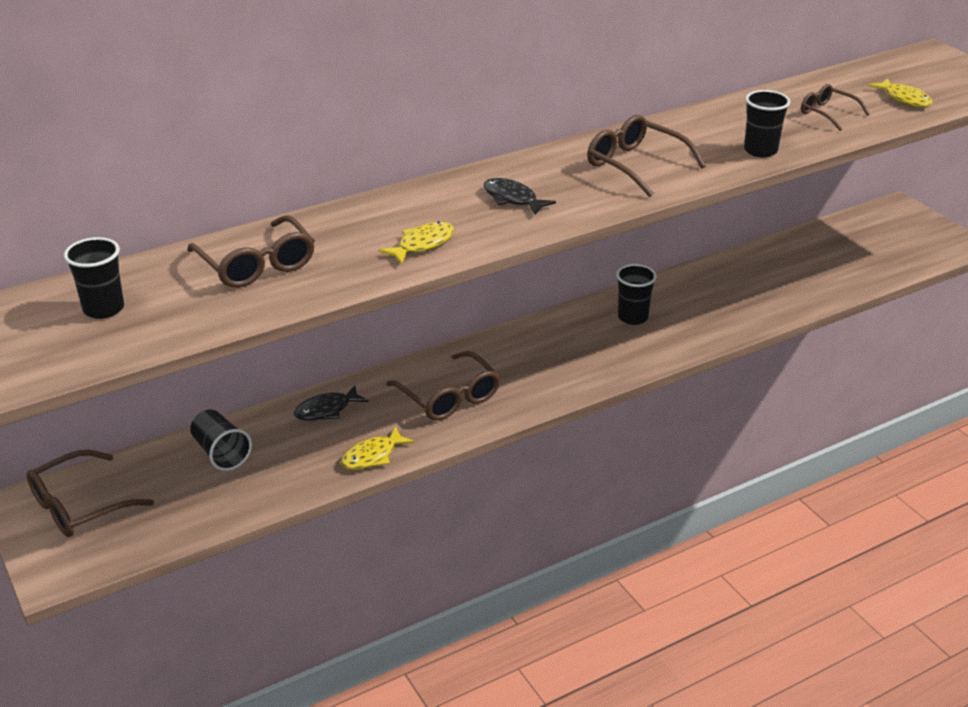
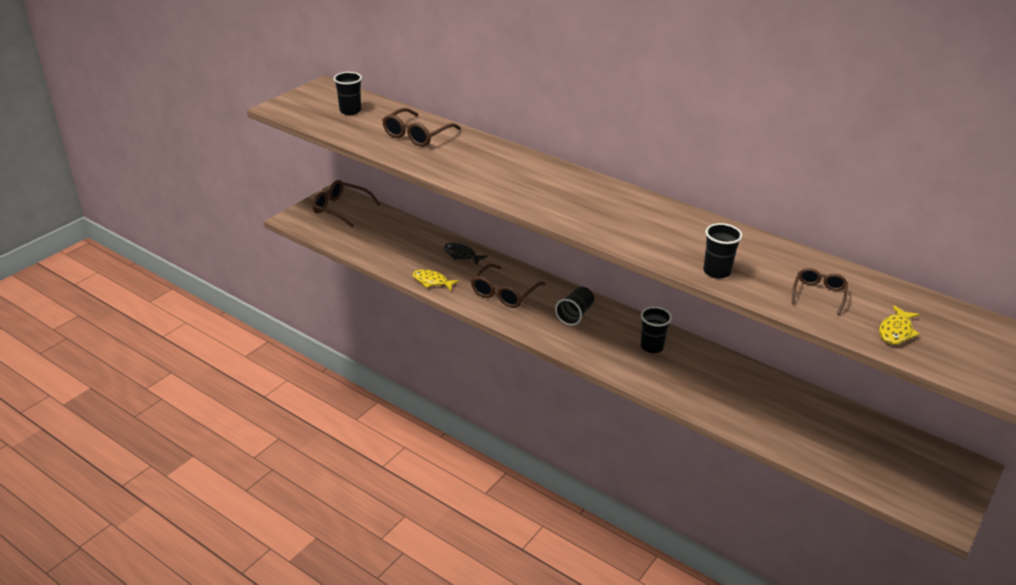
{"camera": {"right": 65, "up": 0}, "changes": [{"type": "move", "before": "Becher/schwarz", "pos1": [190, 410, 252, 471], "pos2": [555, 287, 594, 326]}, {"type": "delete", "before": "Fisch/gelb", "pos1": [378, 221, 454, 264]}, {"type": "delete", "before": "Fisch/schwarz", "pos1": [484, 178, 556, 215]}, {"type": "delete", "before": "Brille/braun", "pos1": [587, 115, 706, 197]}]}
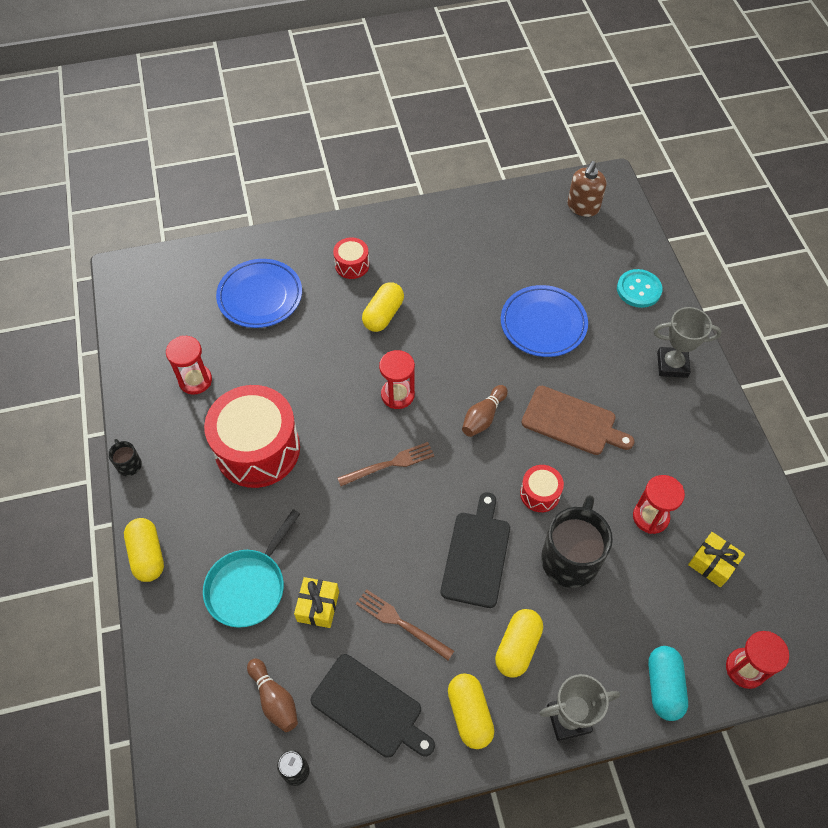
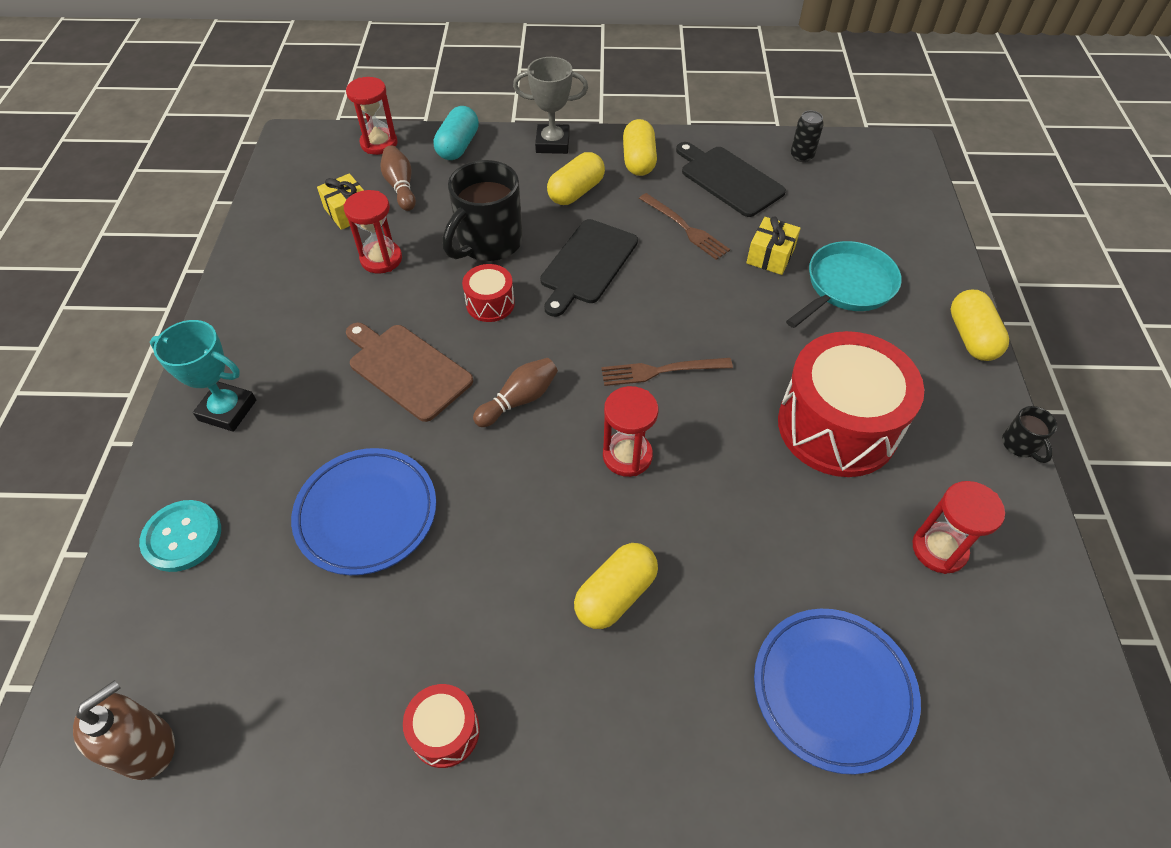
{"camera": {"right": -165, "up": -5}, "changes": [{"type": "move", "before": "Bowlingkegel/braun", "pos1": [247, 658, 298, 732], "pos2": [381, 145, 416, 211]}, {"type": "move", "before": "Trommel/rot", "pos1": [333, 237, 369, 279], "pos2": [403, 684, 480, 768]}, {"type": "recolor", "before": "Pokal/grau", "after": "Pokal/türkis", "pos1": [654, 307, 722, 378], "pos2": [150, 320, 256, 432]}]}
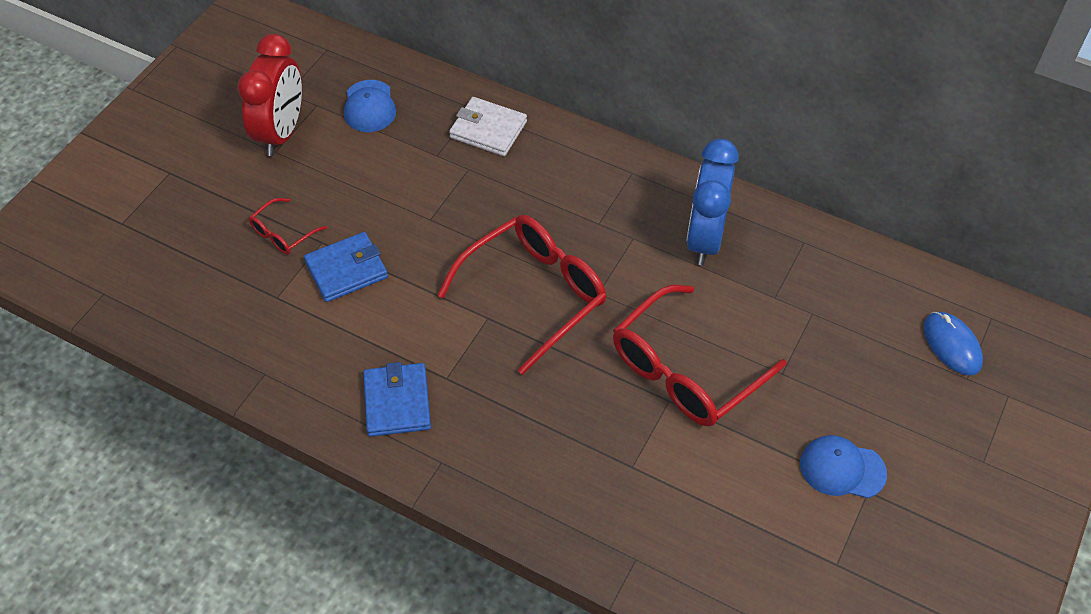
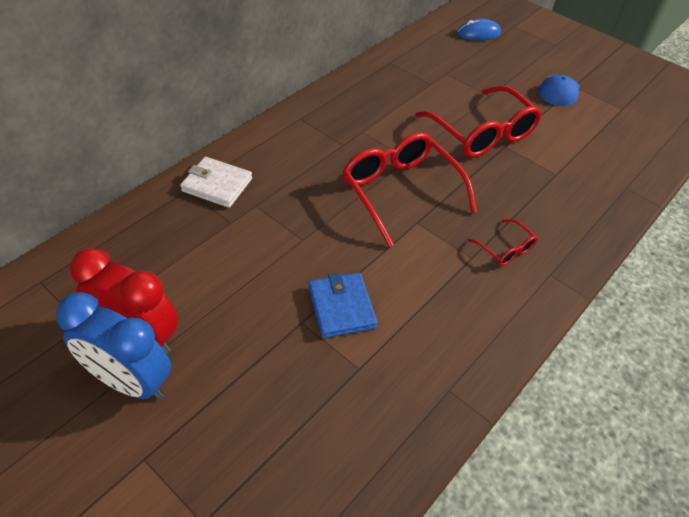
{"camera": {"right": -80, "up": -5}, "changes": [{"type": "move", "before": "Brille/rot", "pos1": [249, 198, 327, 254], "pos2": [467, 219, 538, 266]}, {"type": "delete", "before": "Kappe/blau", "pos1": [344, 80, 396, 132]}, {"type": "delete", "before": "Geldbörse/blau", "pos1": [363, 362, 431, 437]}, {"type": "rotate", "before": "Geldbörse/weiß", "pos1": [449, 97, 527, 156], "pos2": [180, 157, 252, 208], "turn": 75}, {"type": "move", "before": "Wecker/blau", "pos1": [686, 139, 739, 265], "pos2": [56, 292, 172, 400]}]}
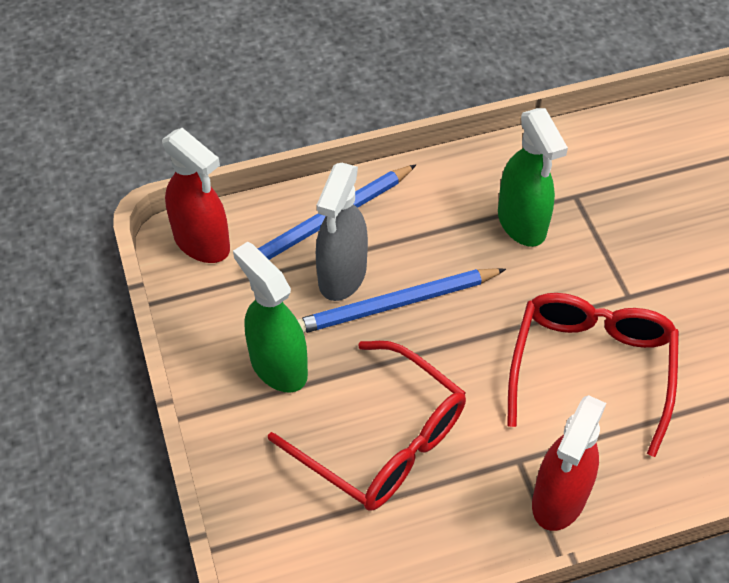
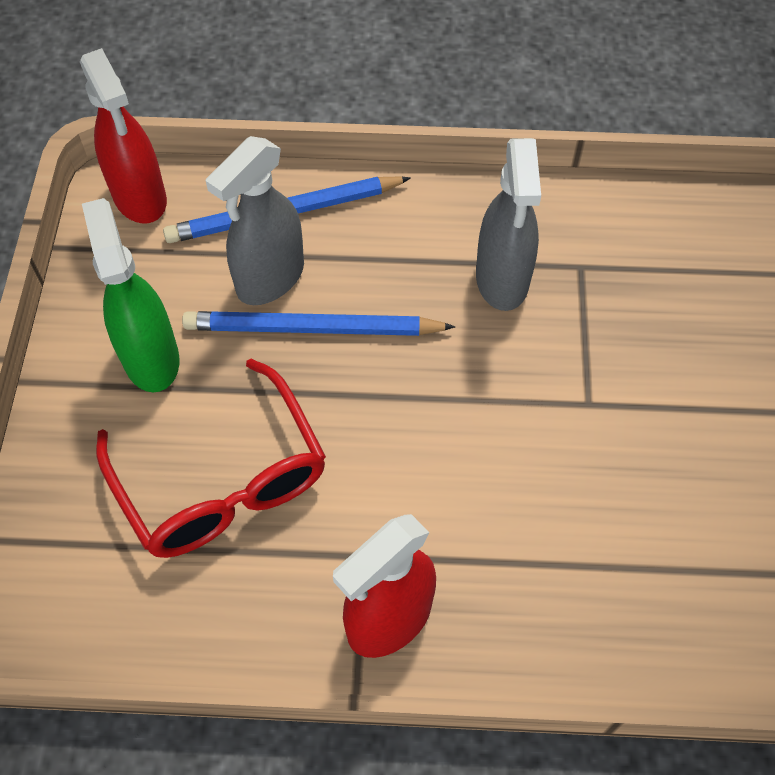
{"camera": {"right": 20, "up": 5}, "changes": [{"type": "recolor", "before": "Sprühflasche/grün", "after": "Sprühflasche/grau", "pos1": [498, 108, 568, 247], "pos2": [476, 138, 541, 311]}, {"type": "delete", "before": "Brille/rot", "pos1": [507, 293, 679, 457]}]}
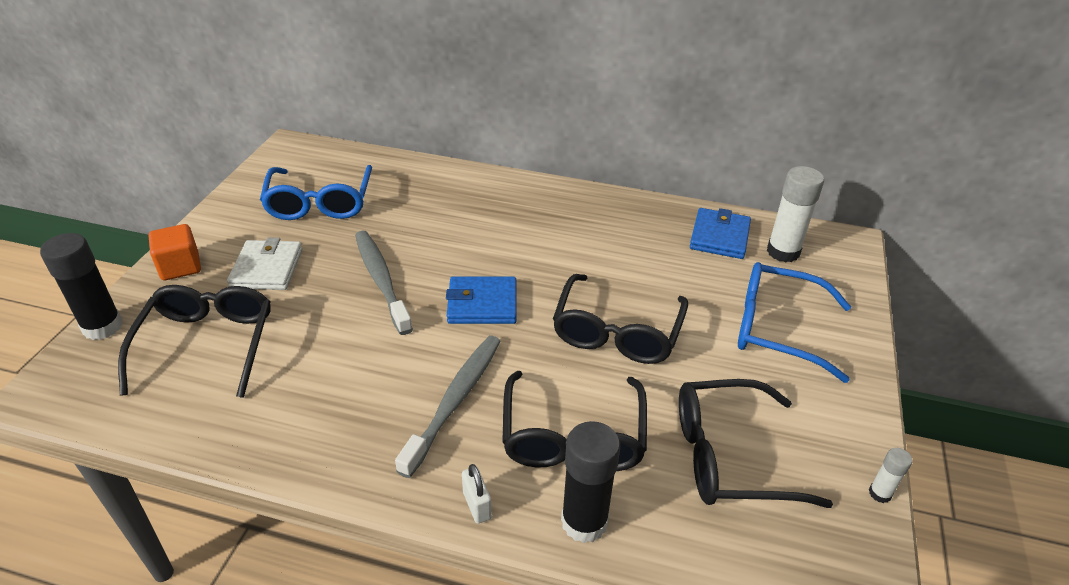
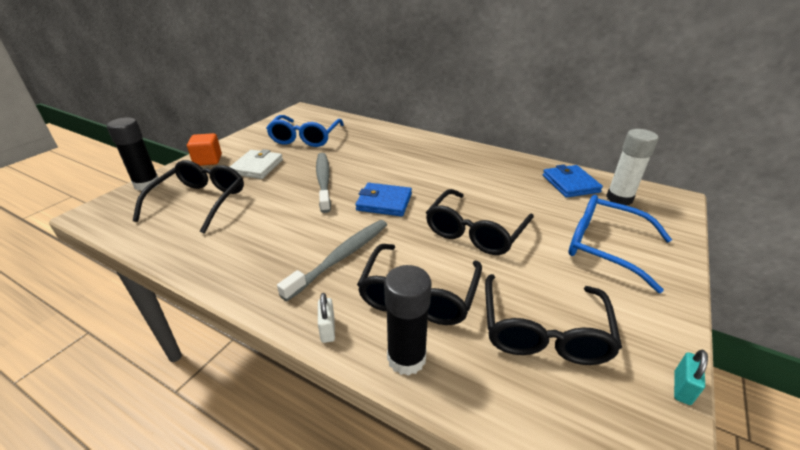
{"camera": {"right": 15, "up": -5}, "changes": [{"type": "rotate", "before": "Brille/schwarz", "pos1": [679, 379, 833, 508], "pos2": [485, 274, 622, 365], "turn": -90}, {"type": "rotate", "before": "Geldbörse/blau", "pos1": [690, 208, 751, 259], "pos2": [543, 165, 603, 198], "turn": -45}, {"type": "replace", "before": "Klebestift/weiß", "after": "Vorhängeschloss/türkis", "pos1": [869, 448, 913, 503], "pos2": [674, 350, 708, 405]}]}
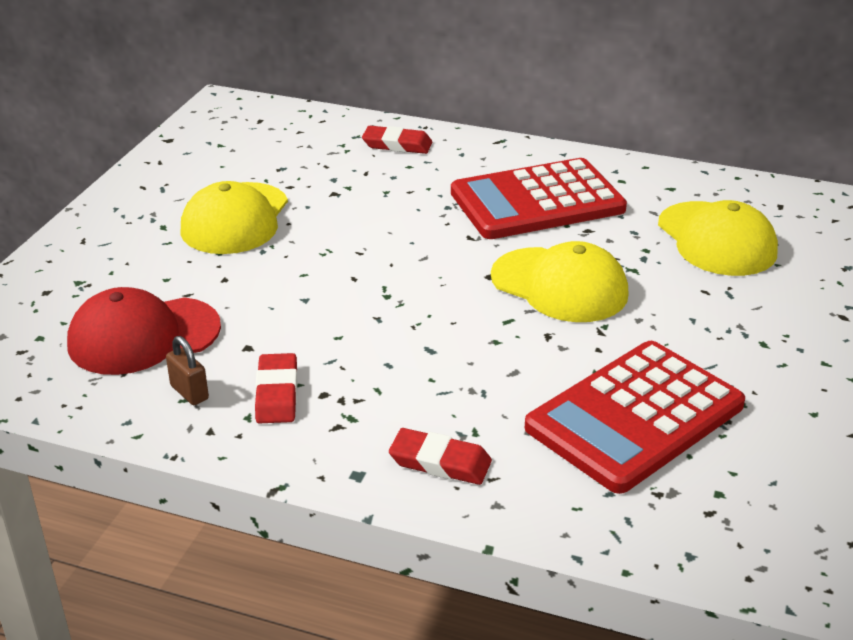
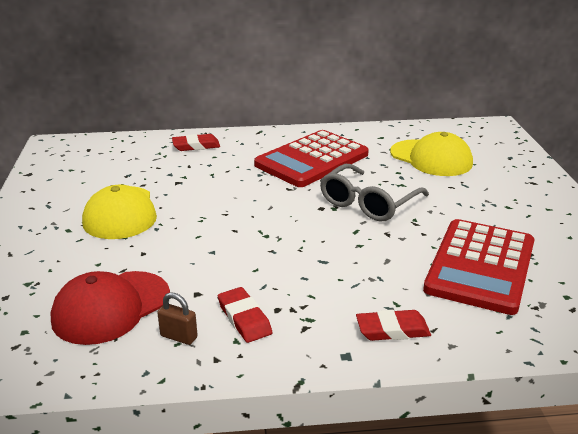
{"camera": {"right": -25, "up": -5}, "changes": [{"type": "replace", "before": "Kappe/gelb", "after": "Brille/grau", "pos1": [491, 241, 629, 322], "pos2": [320, 164, 429, 222]}]}
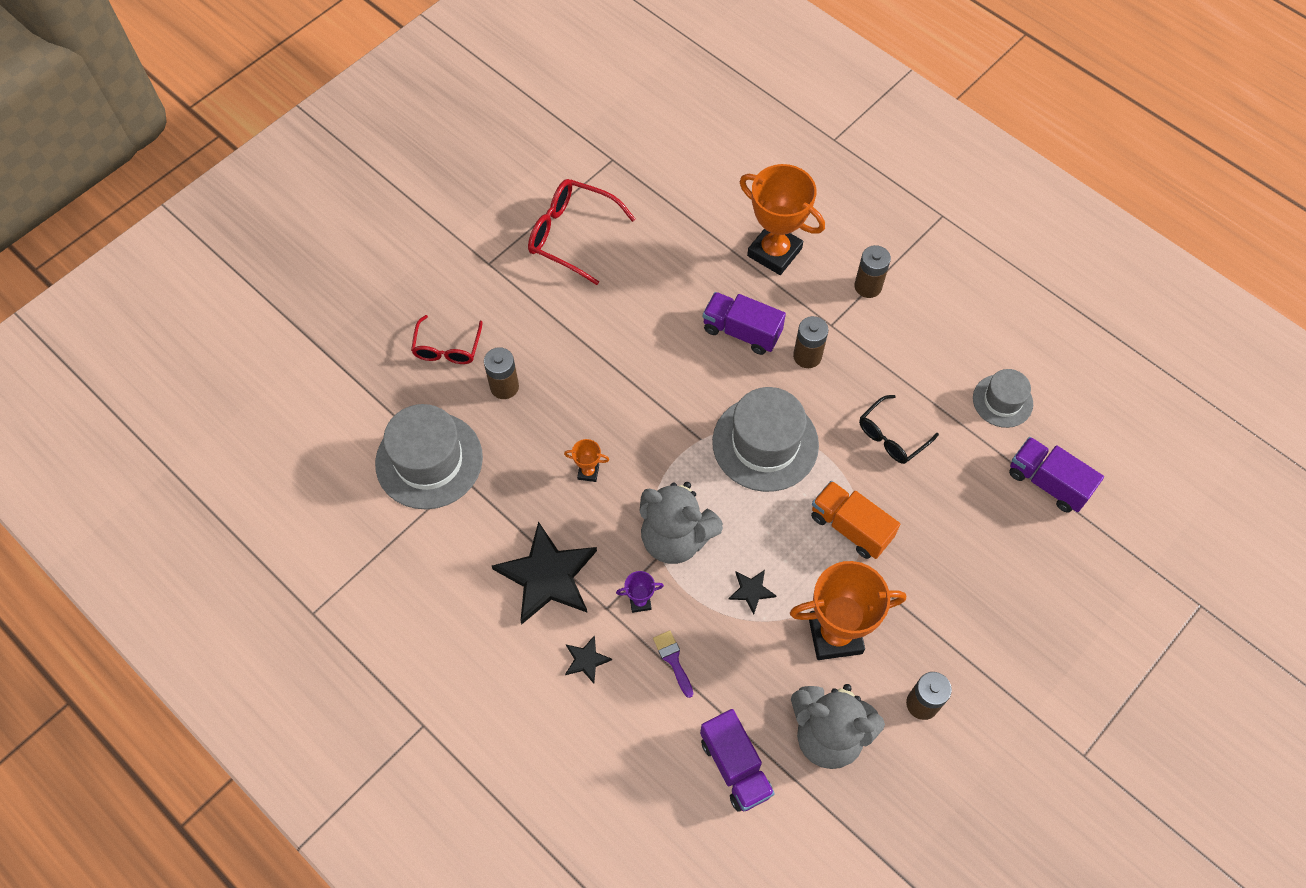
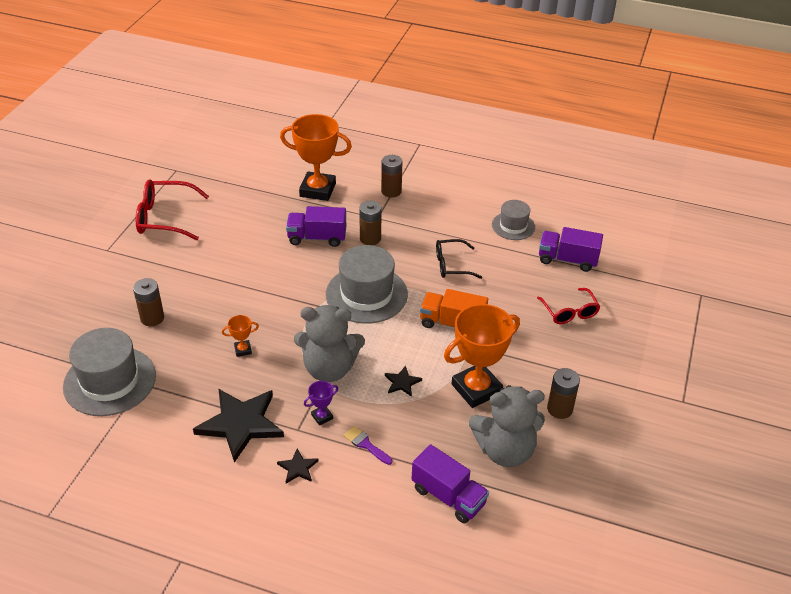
{"camera": {"right": -25, "up": -20}, "changes": [{"type": "move", "before": "Brille/rot", "pos1": [411, 315, 483, 364], "pos2": [537, 288, 600, 324]}, {"type": "rotate", "before": "Brille/schwarz", "pos1": [859, 395, 939, 464], "pos2": [436, 239, 482, 279], "turn": 60}]}
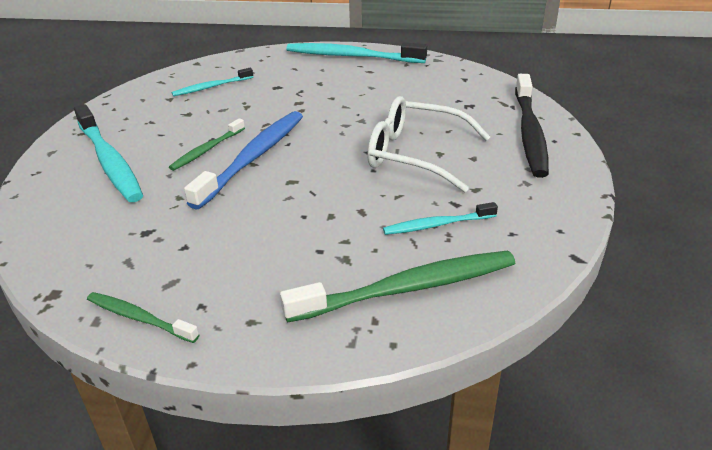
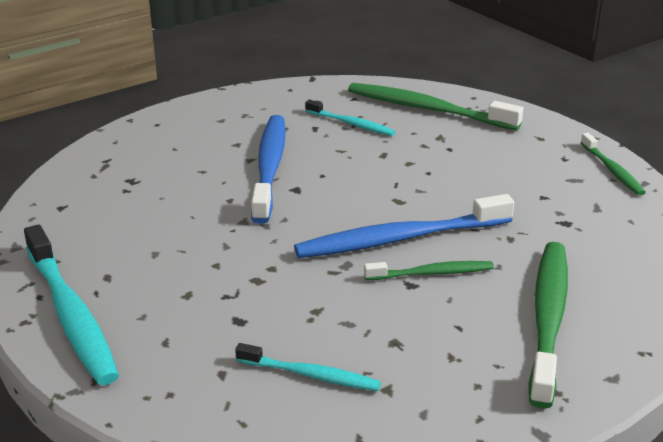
{"camera": {"right": -135, "up": -5}, "changes": [{"type": "recolor", "before": "Zahnbürste/türkis", "after": "Zahnbürste/grün", "pos1": [74, 104, 143, 202], "pos2": [529, 242, 568, 409]}, {"type": "replace", "before": "Brille/weiß", "after": "Zahnbürste/blau", "pos1": [367, 96, 490, 193], "pos2": [251, 115, 286, 224]}, {"type": "delete", "before": "Zahnbürste/schwarz", "pos1": [515, 74, 549, 178]}]}
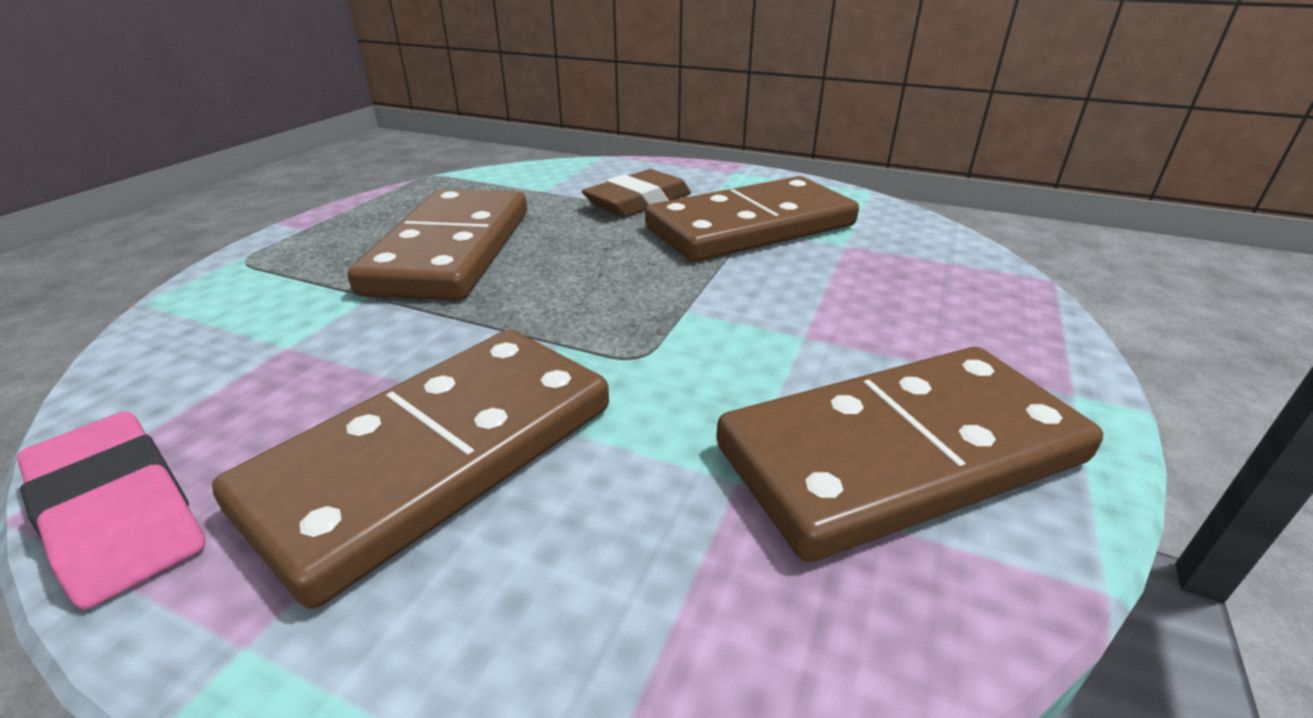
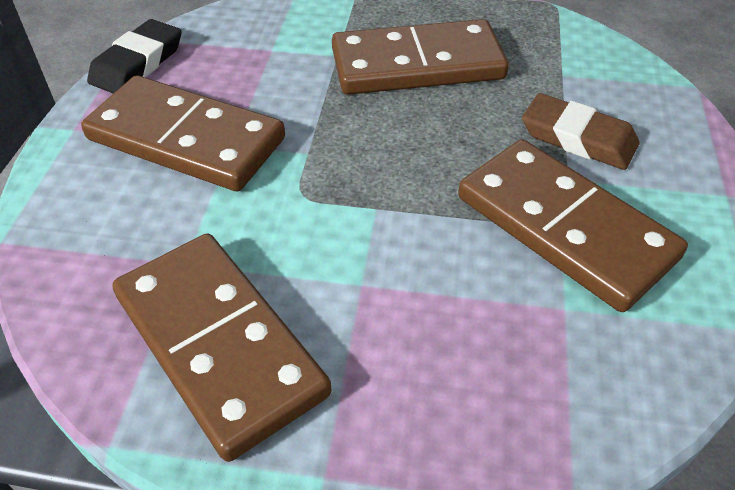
{"camera": {"right": 75, "up": 15}, "changes": [{"type": "recolor", "before": "Radiergummi/rosa", "after": "Radiergummi/schwarz", "pos1": [17, 411, 205, 609], "pos2": [87, 19, 181, 94]}]}
